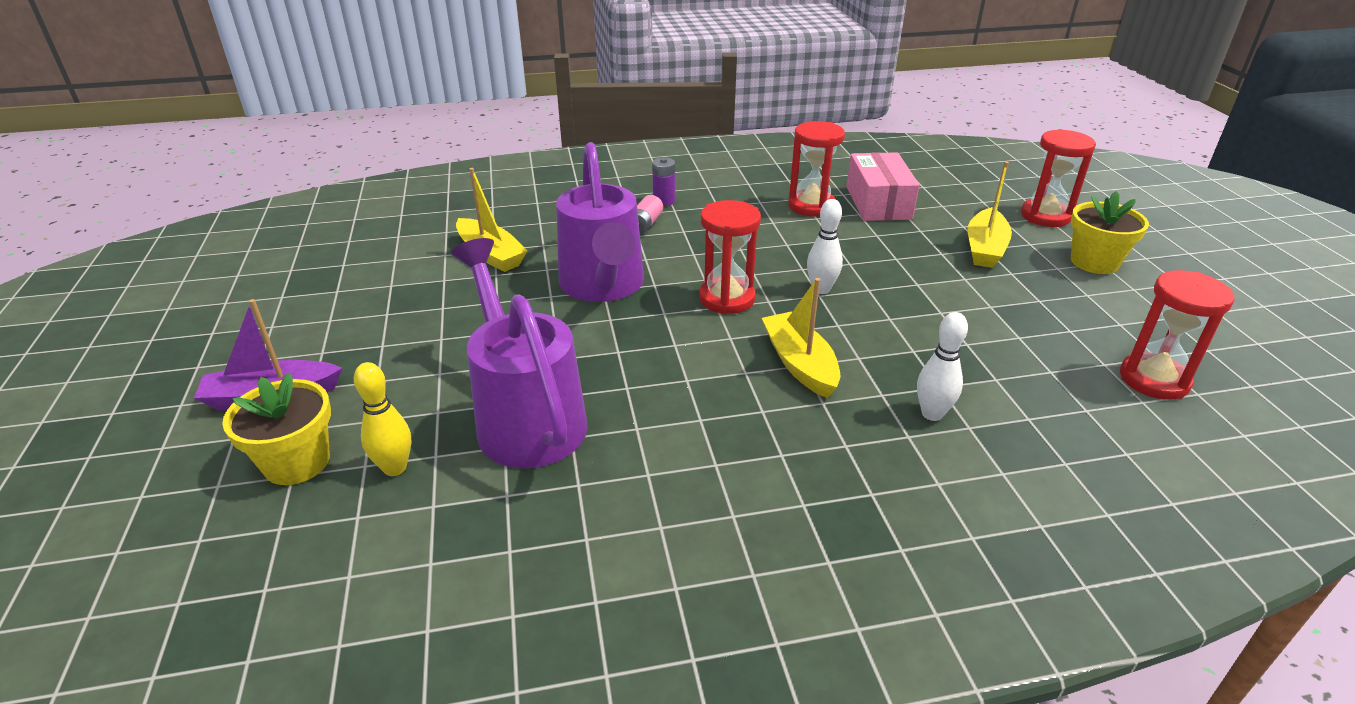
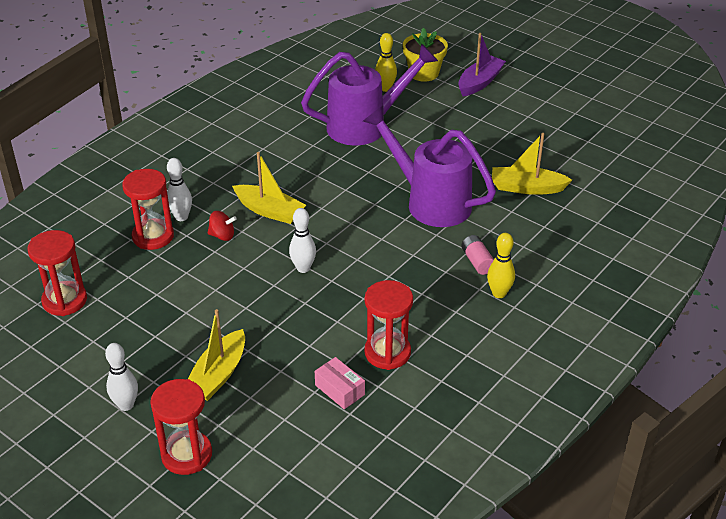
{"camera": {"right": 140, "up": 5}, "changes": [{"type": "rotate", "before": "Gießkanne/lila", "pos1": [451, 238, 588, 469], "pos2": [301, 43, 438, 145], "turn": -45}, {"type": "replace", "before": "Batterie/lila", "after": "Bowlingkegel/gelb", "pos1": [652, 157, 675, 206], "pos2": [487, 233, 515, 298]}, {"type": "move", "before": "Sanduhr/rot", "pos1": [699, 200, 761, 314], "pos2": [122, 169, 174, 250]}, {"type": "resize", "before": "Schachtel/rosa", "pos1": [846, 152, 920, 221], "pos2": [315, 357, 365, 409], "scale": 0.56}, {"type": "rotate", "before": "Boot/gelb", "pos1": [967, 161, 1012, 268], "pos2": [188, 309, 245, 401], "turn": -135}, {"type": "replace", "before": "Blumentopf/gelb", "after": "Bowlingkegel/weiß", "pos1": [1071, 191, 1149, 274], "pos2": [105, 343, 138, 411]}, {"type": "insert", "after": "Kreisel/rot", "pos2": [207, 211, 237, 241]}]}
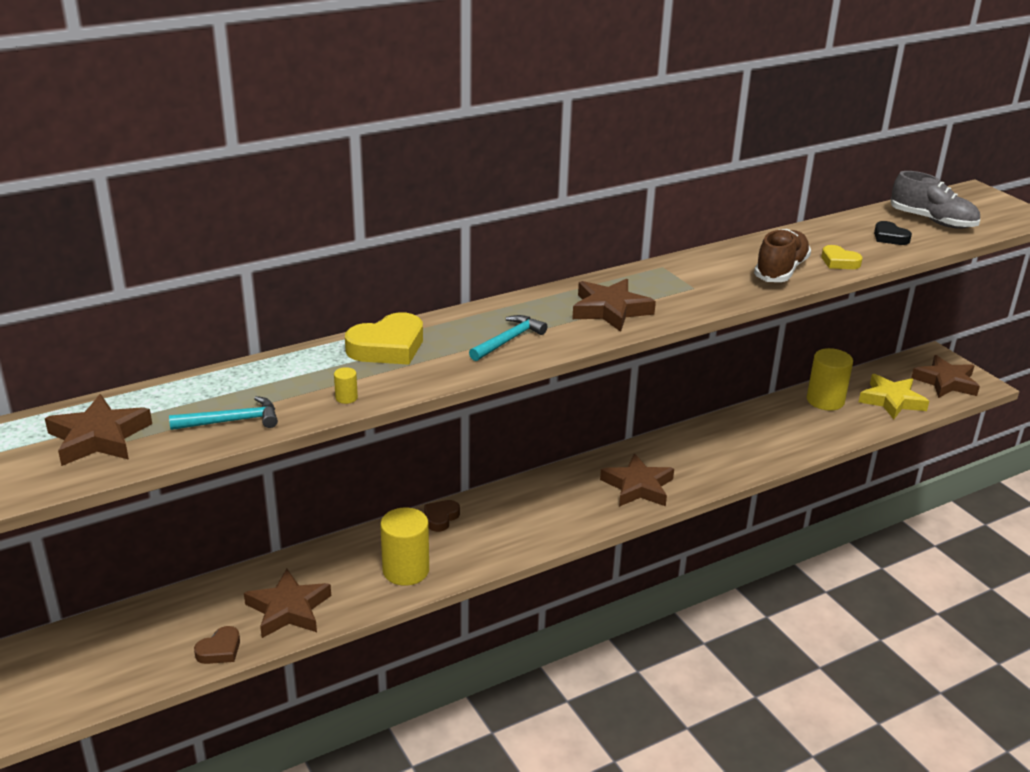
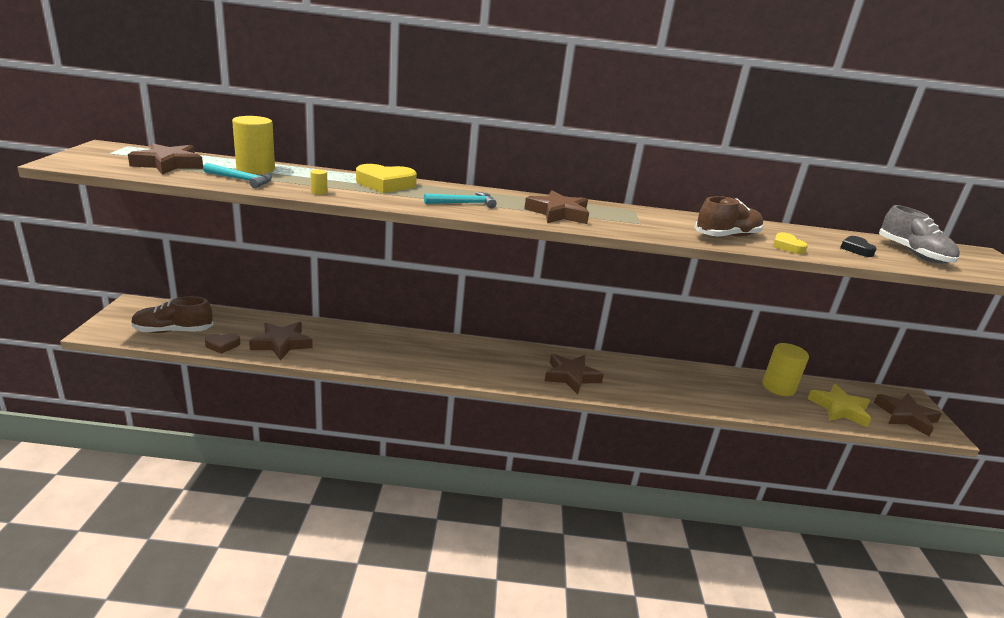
{"camera": {"right": 30, "up": -5}, "changes": [{"type": "move", "before": "Vollzylinder/gelb", "pos1": [380, 508, 429, 586], "pos2": [232, 116, 275, 174]}, {"type": "delete", "before": "Herz/braun", "pos1": [424, 500, 460, 532]}, {"type": "insert", "after": "Schuh/braun", "pos2": [131, 296, 213, 333]}]}
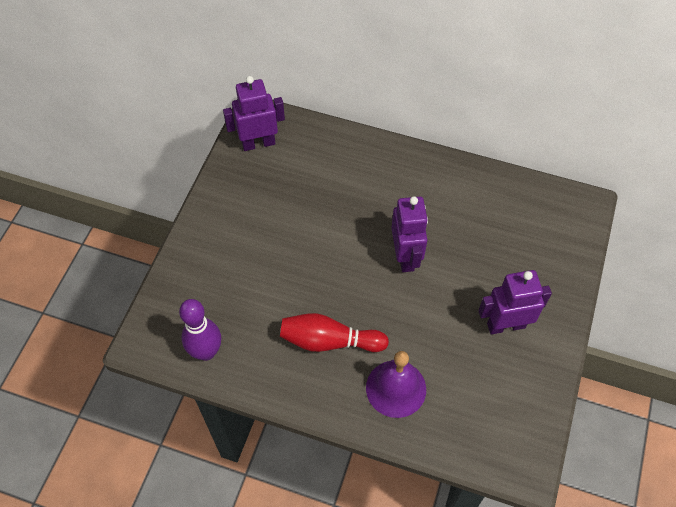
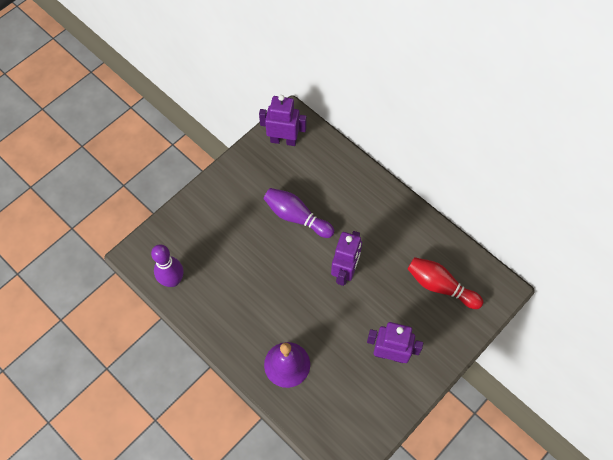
{"camera": {"right": 25, "up": 5}, "changes": [{"type": "move", "before": "Bowlingkegel/rot", "pos1": [280, 313, 389, 352], "pos2": [407, 257, 483, 309]}, {"type": "insert", "after": "Bowlingkegel/lila", "pos2": [264, 188, 334, 238]}]}
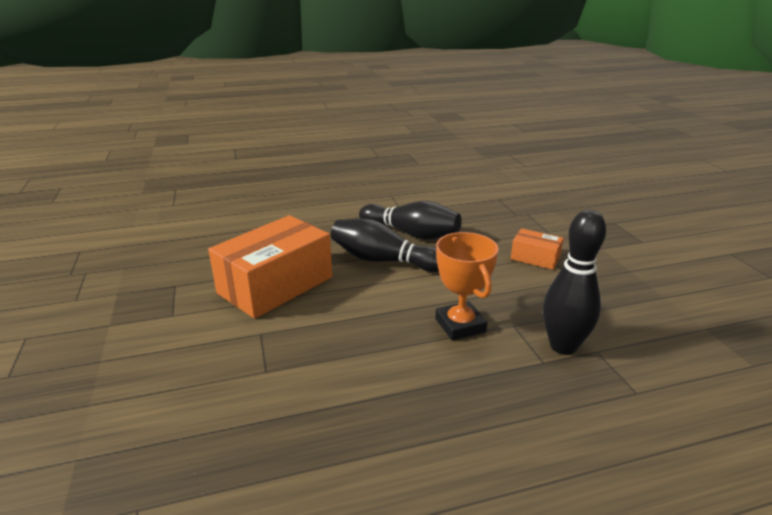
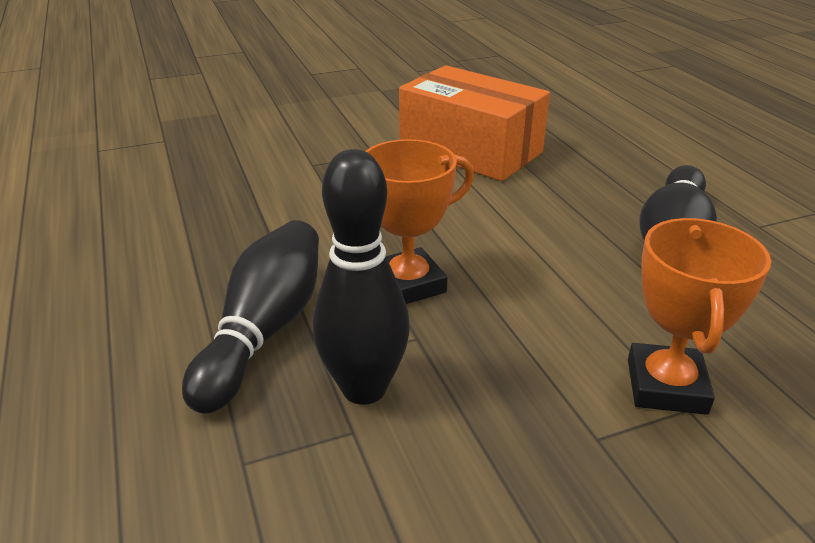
{"camera": {"right": 85, "up": 5}, "changes": [{"type": "move", "before": "Bowlingkegel/schwarz", "pos1": [331, 219, 439, 272], "pos2": [182, 220, 319, 414]}, {"type": "replace", "before": "Schachtel/orange", "after": "Pokal/orange", "pos1": [511, 228, 564, 270], "pos2": [628, 218, 771, 415]}]}
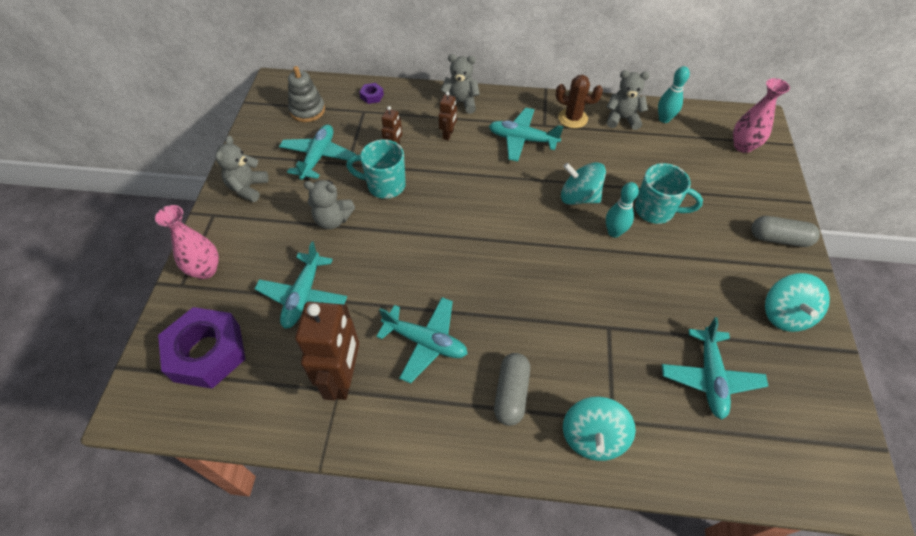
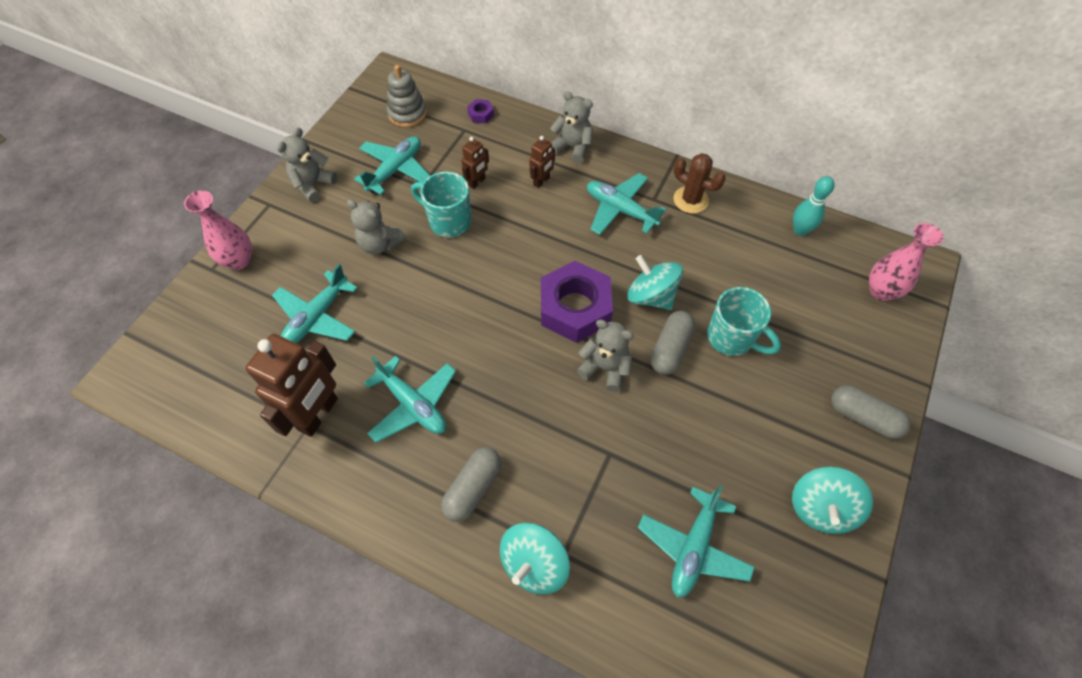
{"camera": {"right": 20, "up": 5}, "changes": [{"type": "move", "before": "Sechskantmutter/lila", "pos1": [158, 307, 246, 389], "pos2": [541, 261, 613, 343]}, {"type": "replace", "before": "Bowlingkegel/türkis", "after": "Kapsel/grau", "pos1": [606, 182, 639, 238], "pos2": [650, 311, 695, 375]}, {"type": "move", "before": "Teddybär/grau", "pos1": [607, 70, 650, 130], "pos2": [577, 319, 634, 392]}]}
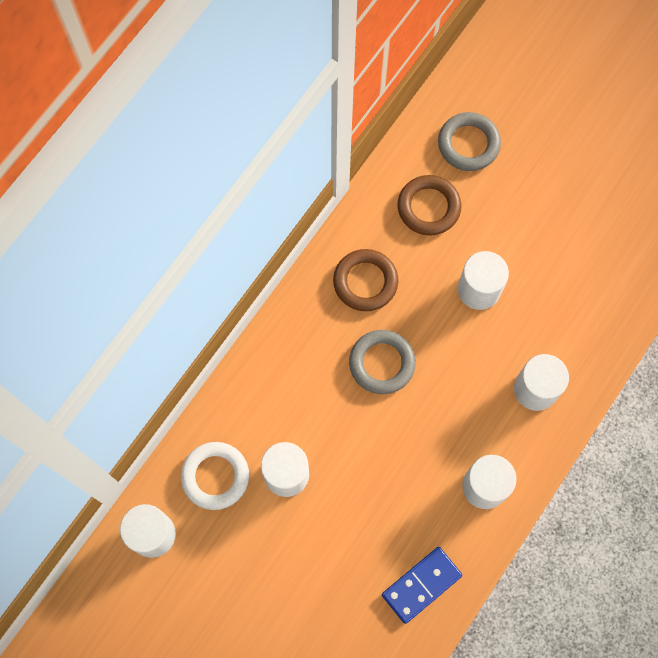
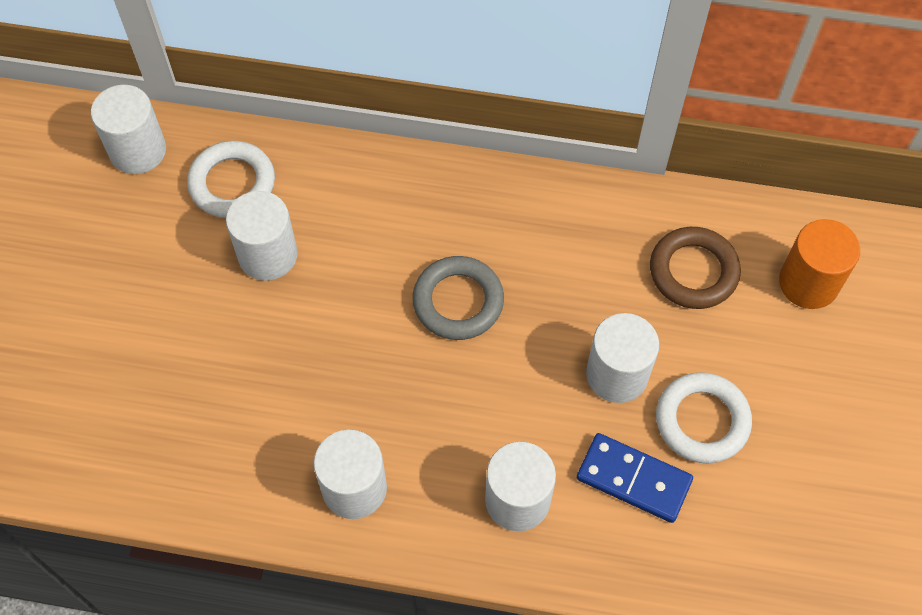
{"camera": {"right": 65, "up": -10}, "changes": [{"type": "delete", "before": "Ring/braun", "pos1": [333, 249, 398, 311]}, {"type": "move", "before": "Dominostein/blau", "pos1": [382, 547, 462, 624], "pos2": [577, 433, 693, 523]}, {"type": "replace", "before": "Ring/grau", "after": "Vollzylinder/orange", "pos1": [438, 112, 501, 171], "pos2": [779, 219, 860, 309]}, {"type": "insert", "after": "Ring/weiß", "pos2": [656, 372, 752, 463]}]}
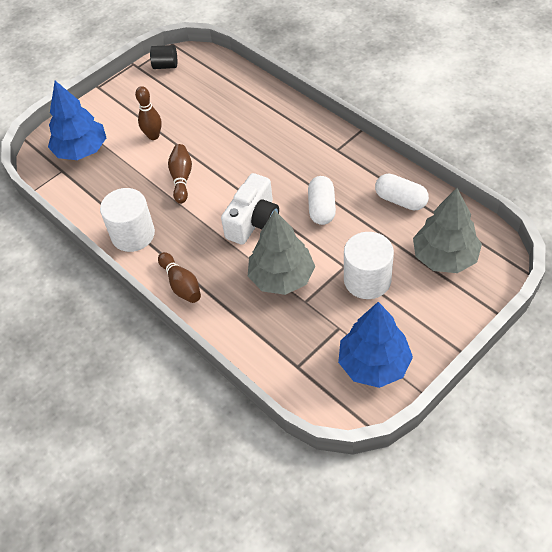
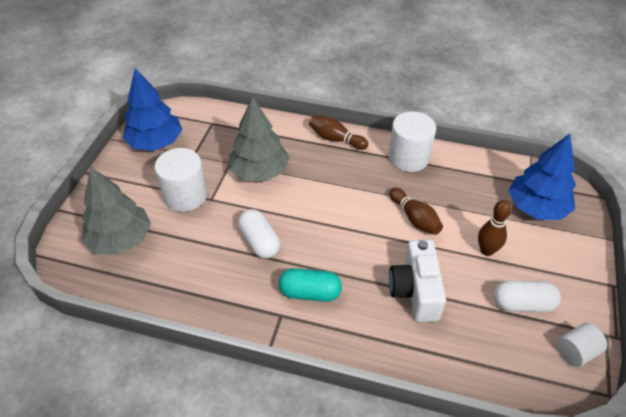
{"camera": {"right": 145, "up": -5}, "changes": [{"type": "recolor", "before": "Vollzylinder/schwarz", "after": "Vollzylinder/weiß", "pos1": [150, 45, 177, 69], "pos2": [557, 323, 607, 367]}, {"type": "move", "before": "Kamera/weiß", "pos1": [221, 173, 279, 245], "pos2": [389, 240, 446, 322]}, {"type": "move", "before": "Kapsel/weiß", "pos1": [375, 174, 429, 210], "pos2": [494, 280, 561, 312]}, {"type": "insert", "after": "Kapsel/türkis", "pos2": [279, 268, 342, 302]}]}
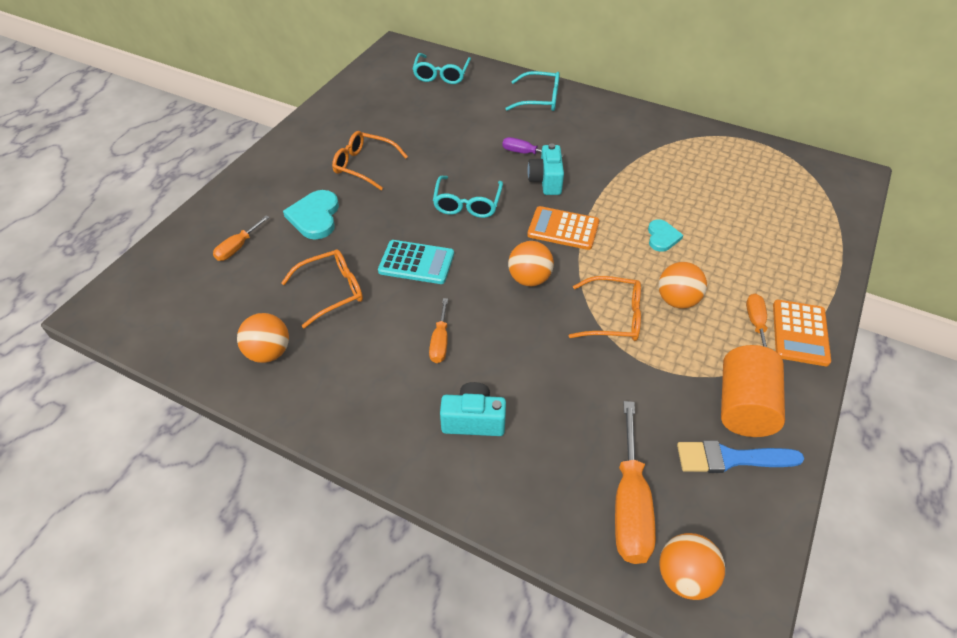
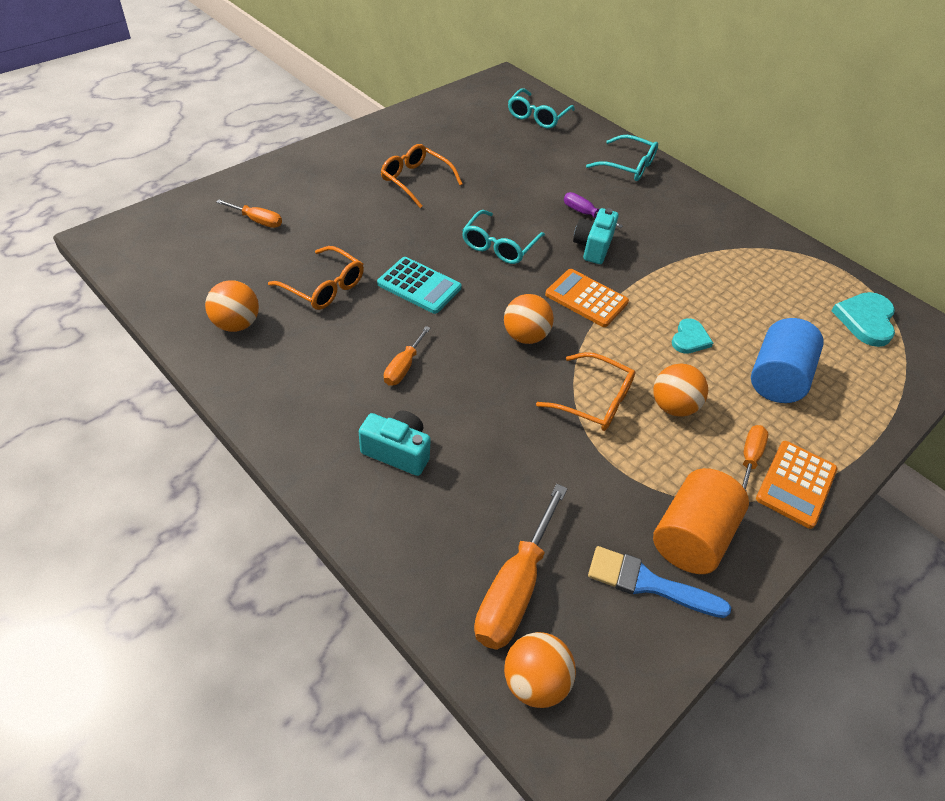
{"camera": {"right": 15, "up": 0}, "changes": [{"type": "rotate", "before": "Schraubenzieher/orange", "pos1": [213, 215, 270, 261], "pos2": [216, 200, 282, 228], "turn": -120}, {"type": "rotate", "before": "Brille/orange", "pos1": [281, 249, 363, 328], "pos2": [268, 246, 364, 310], "turn": 45}, {"type": "move", "before": "Herz/türkis", "pos1": [283, 190, 339, 240], "pos2": [831, 292, 895, 347]}, {"type": "insert", "after": "Vollzylinder/blau", "pos2": [751, 318, 824, 403]}]}
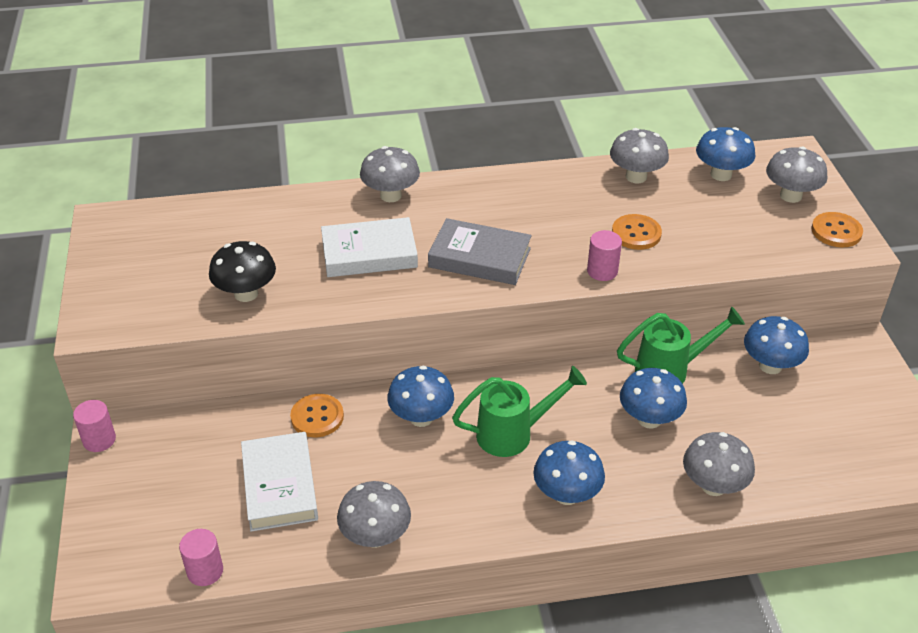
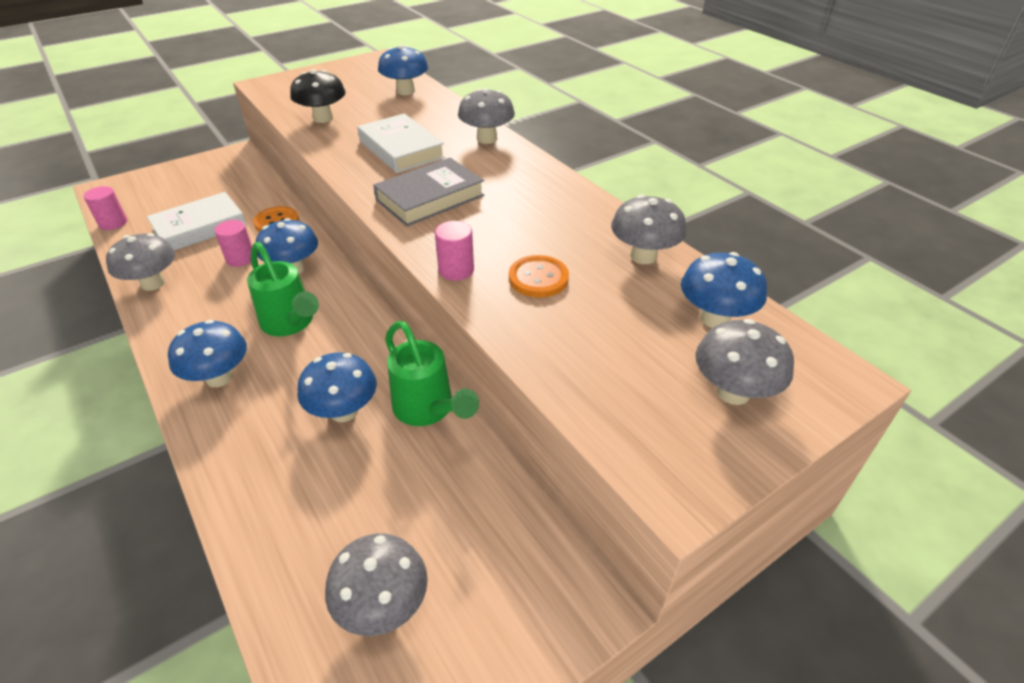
{"camera": {"right": 65, "up": 0}, "changes": [{"type": "move", "before": "Vollzylinder/rosa", "pos1": [73, 400, 116, 452], "pos2": [215, 220, 252, 267]}, {"type": "rotate", "before": "Buch/grau", "pos1": [428, 218, 532, 285], "pos2": [373, 158, 484, 226], "turn": 60}, {"type": "move", "before": "Pilz/grau", "pos1": [683, 432, 755, 496], "pos2": [325, 533, 428, 636]}, {"type": "move", "before": "Pilz/blau", "pos1": [744, 316, 809, 374], "pos2": [378, 45, 428, 95]}, {"type": "delete", "before": "Knopf/orange", "pos1": [811, 212, 863, 247]}]}
